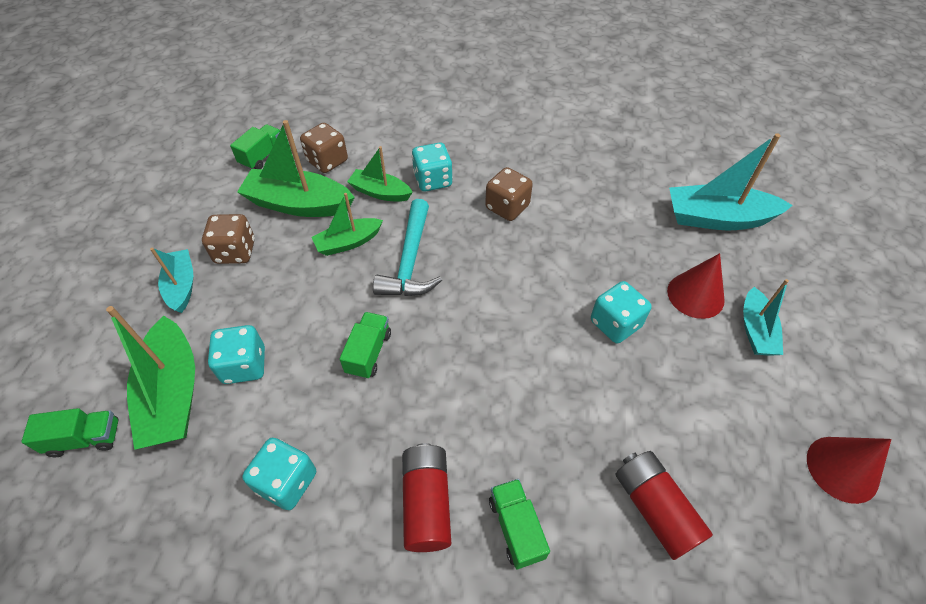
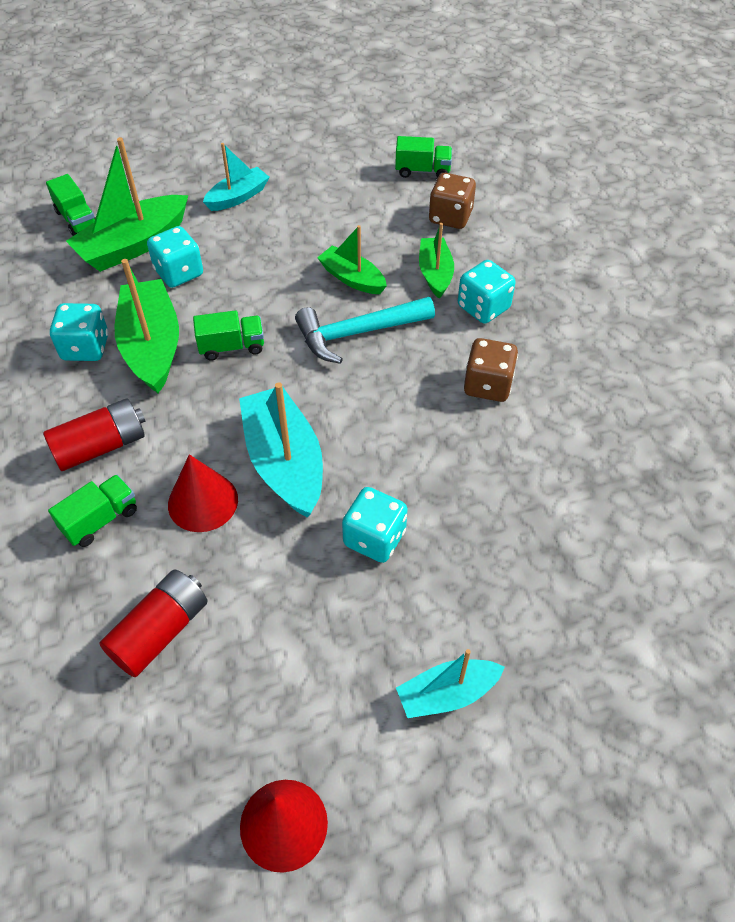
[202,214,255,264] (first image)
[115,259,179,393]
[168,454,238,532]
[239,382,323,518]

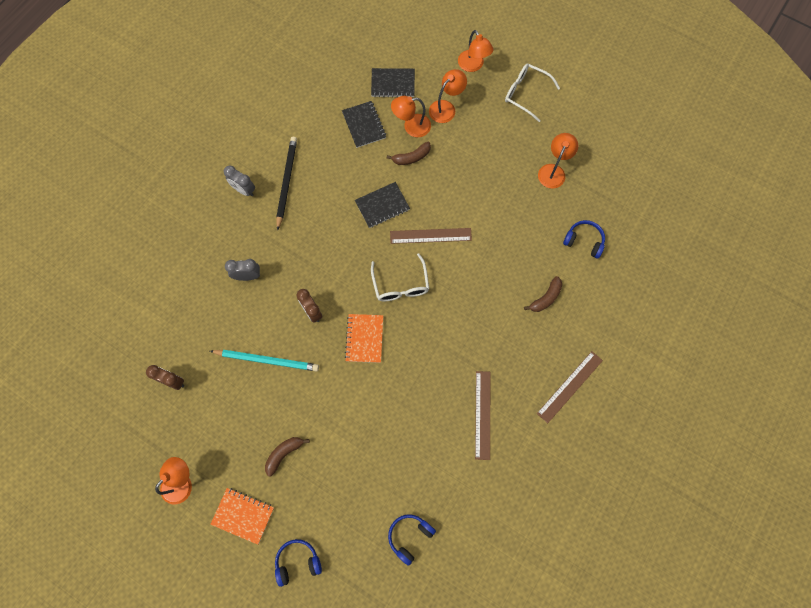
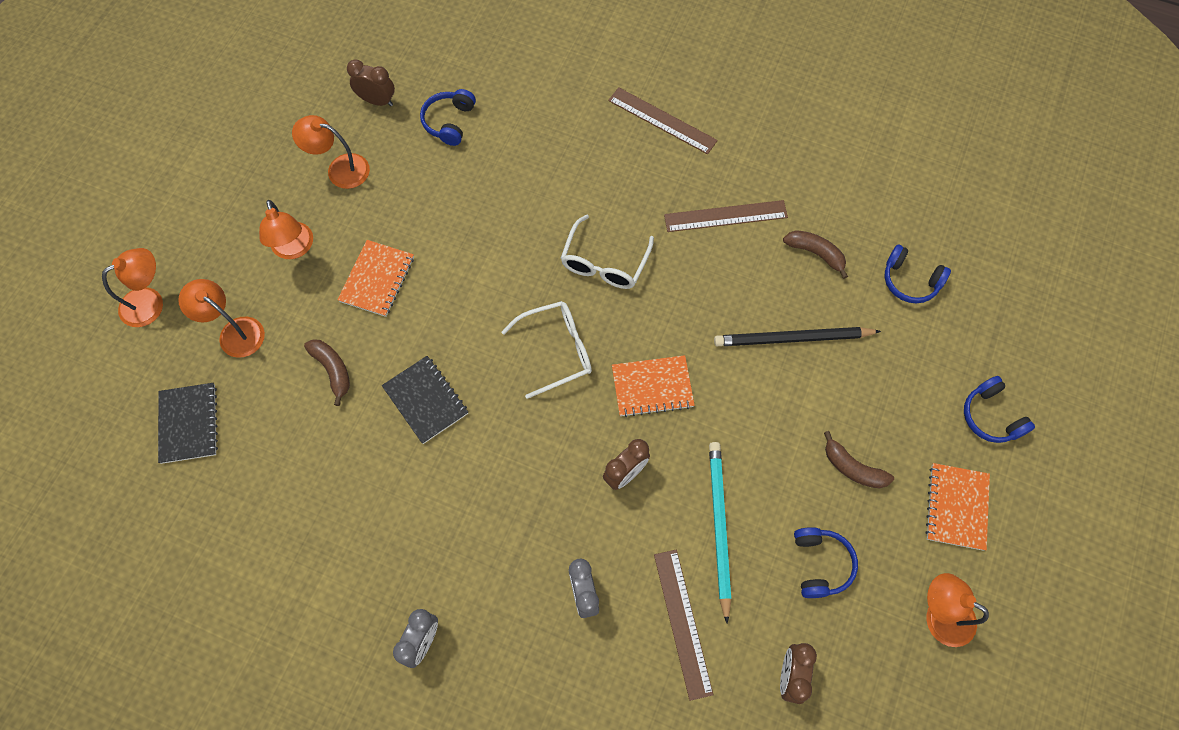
[714,327,881,346]
[342,101,386,148] (first image)
[654,550,713,701]
[259,200,313,259]
[561,214,654,289]
[783,230,848,279]
[337,240,414,317]
[347,59,395,106]
[794,527,858,598]

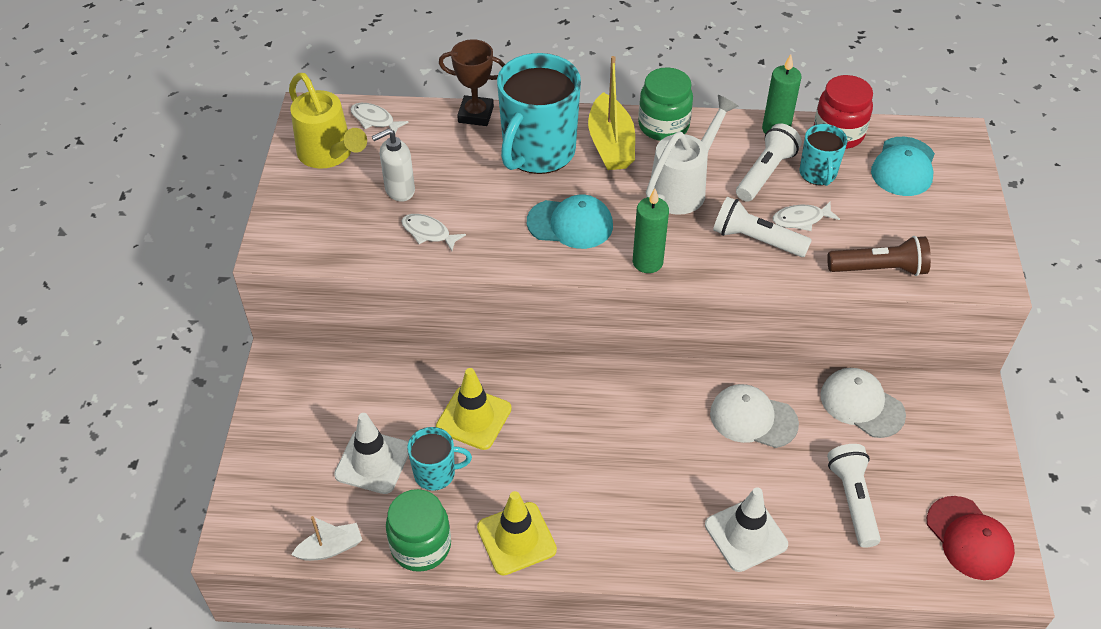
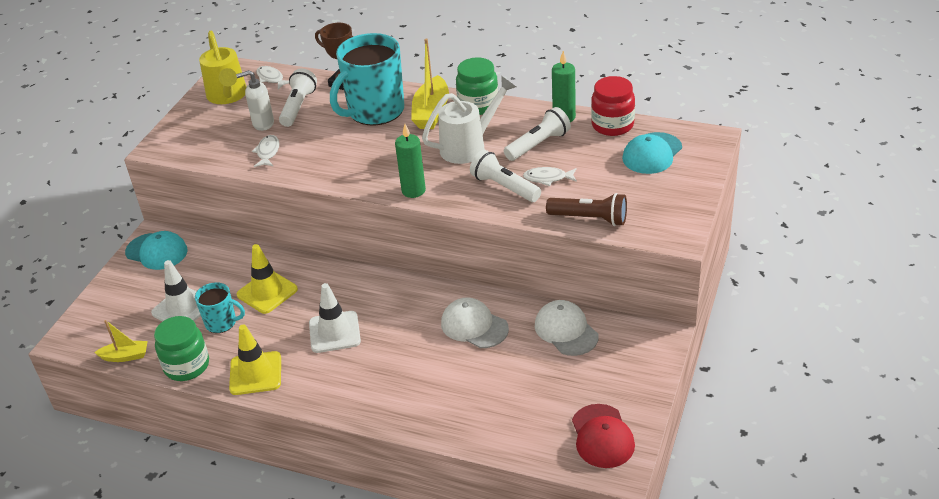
[94,320,148,362]
[252,135,279,167]
[125,231,188,270]
[309,283,361,353]
[799,124,848,186] (first image)
[279,69,317,127]

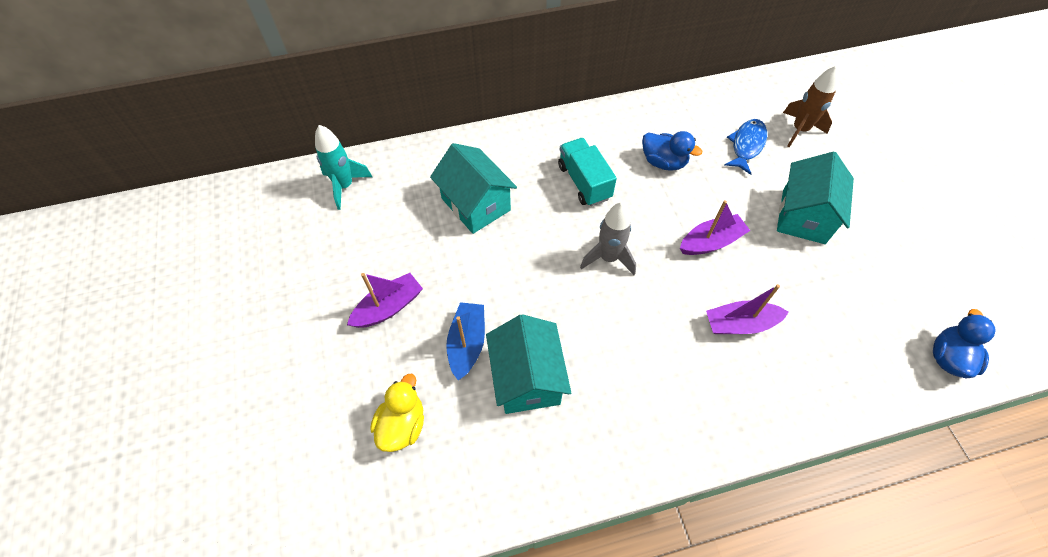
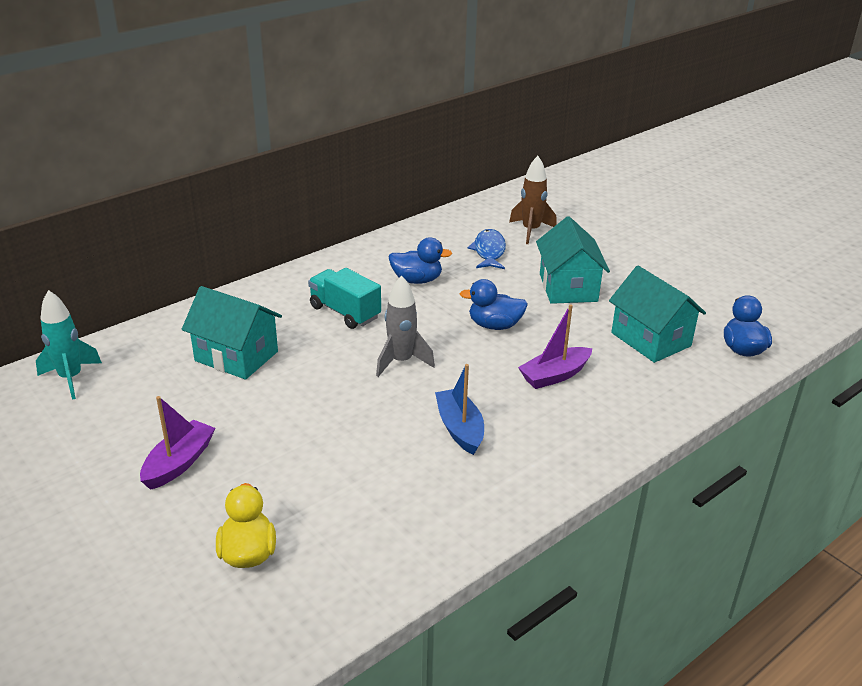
[435,364,484,455]
[609,266,706,363]
[459,279,528,330]

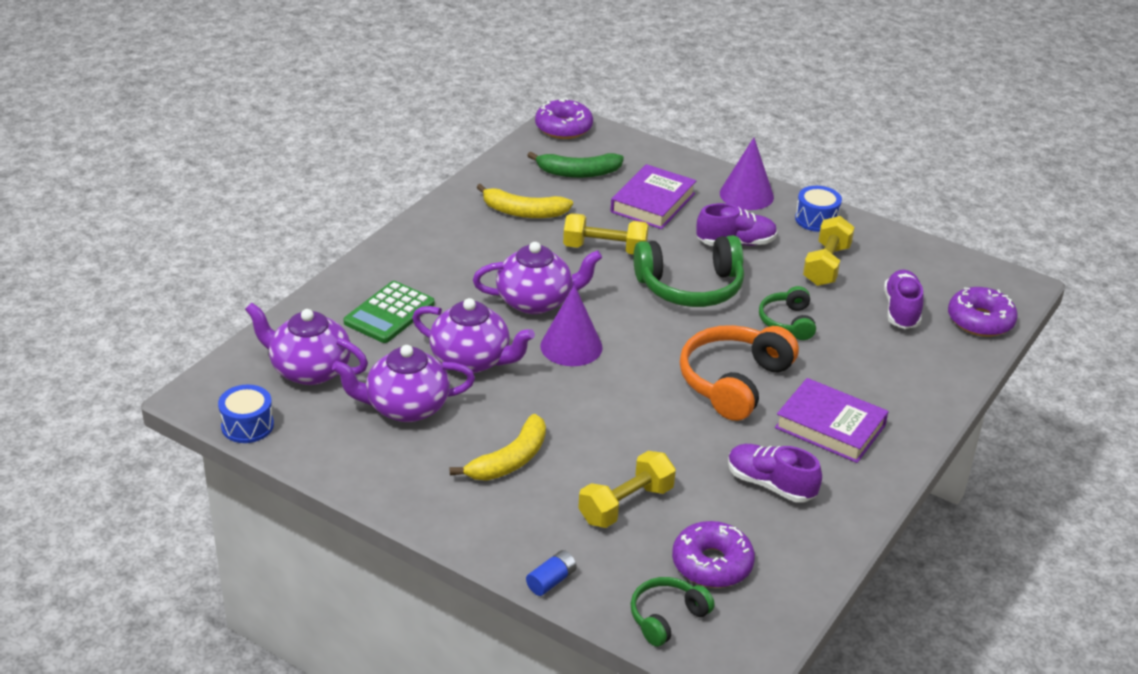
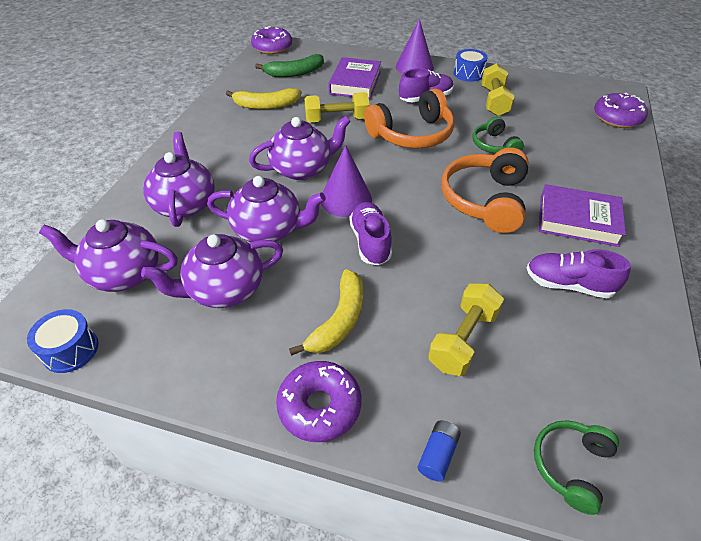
[143,132,215,227]
[364,89,454,148]
[276,361,361,442]
[349,202,392,266]

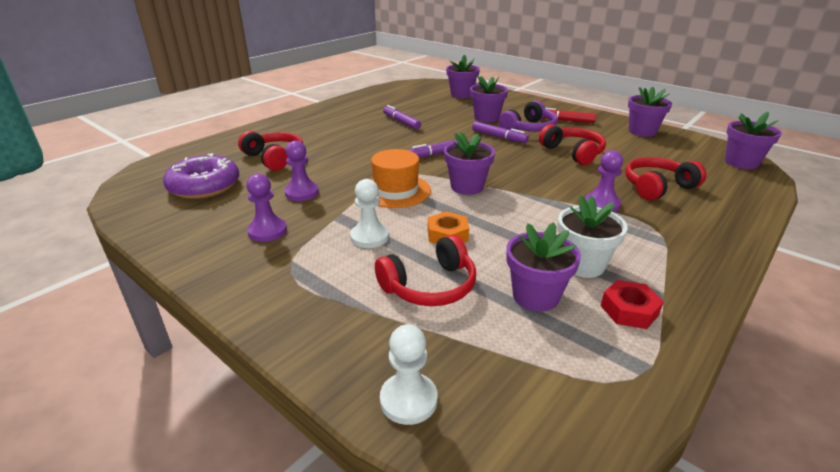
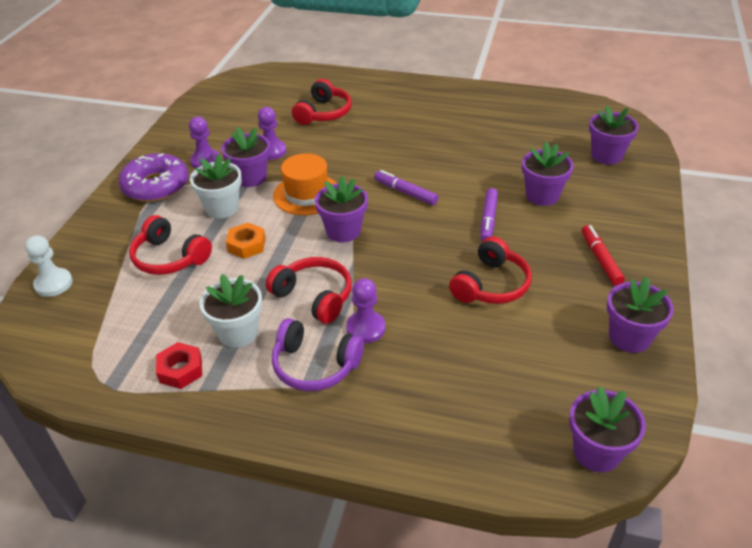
[119,153,189,202]
[190,154,242,218]
[383,105,421,130] (first image)
[272,318,364,391]
[221,127,270,187]
[266,257,352,324]

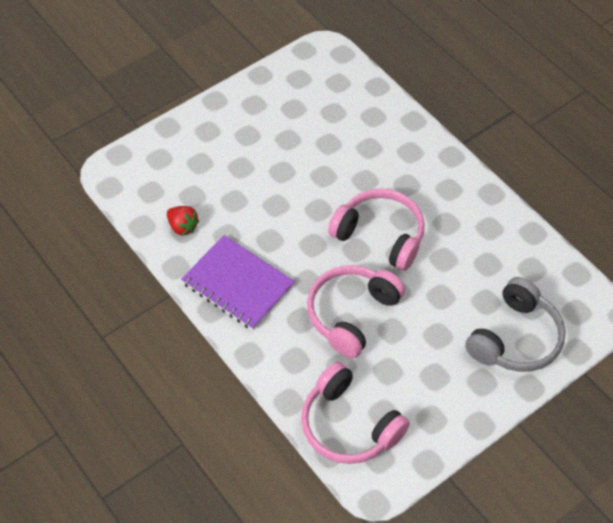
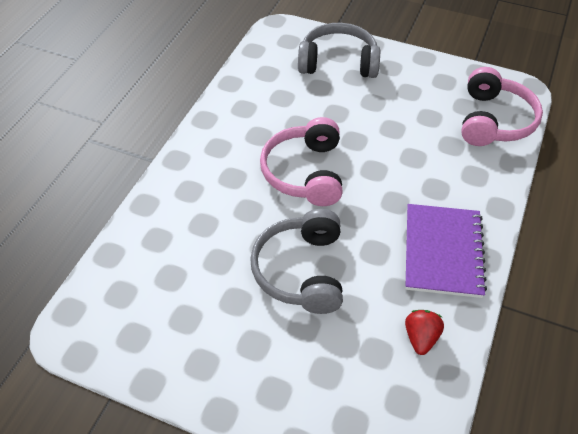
[307,265,405,358] (first image)
[250,209,343,314]

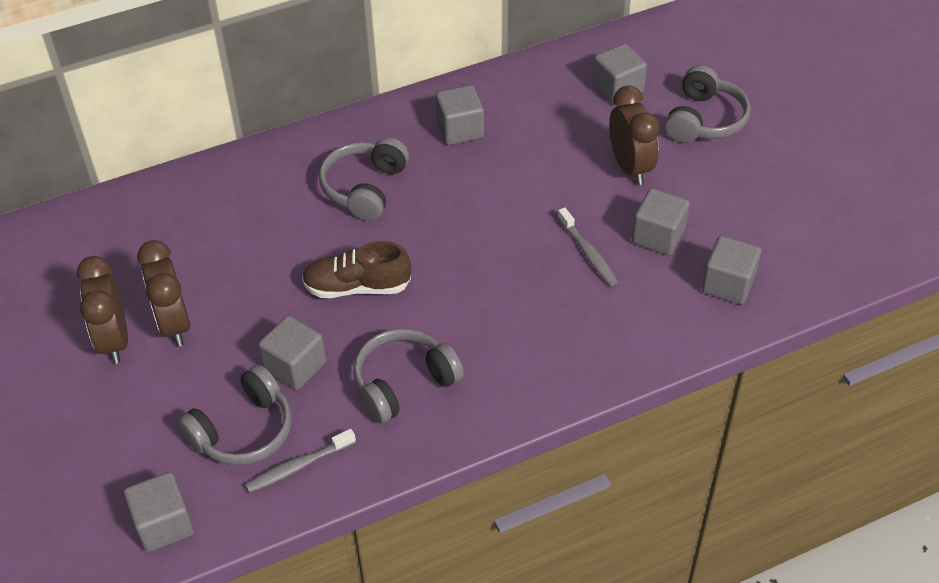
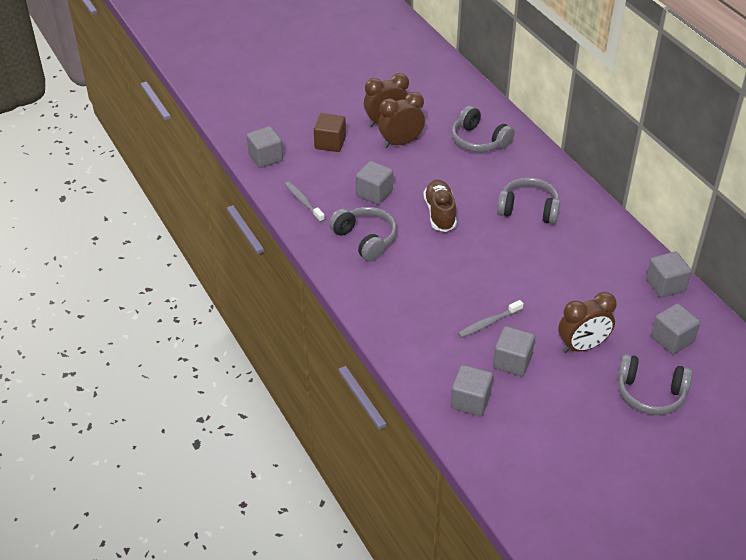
[452,106,515,152]
[646,251,692,298]
[314,113,346,152]

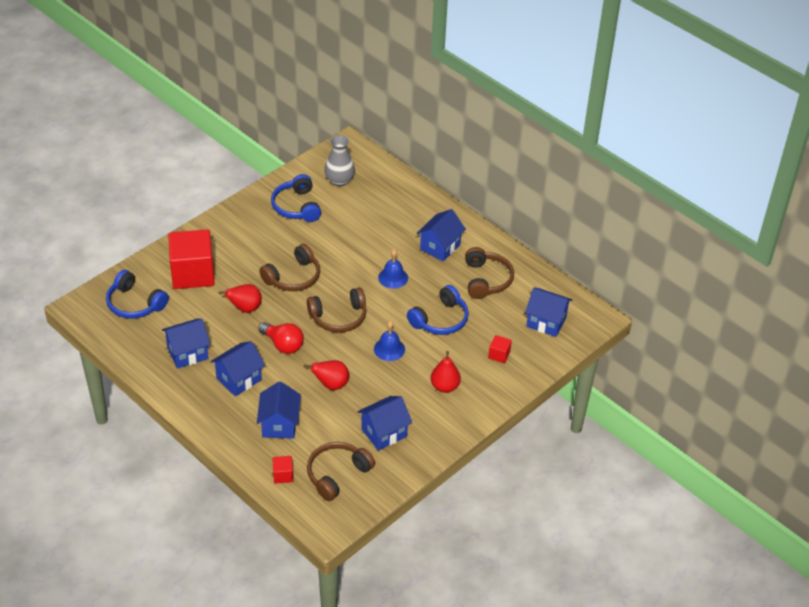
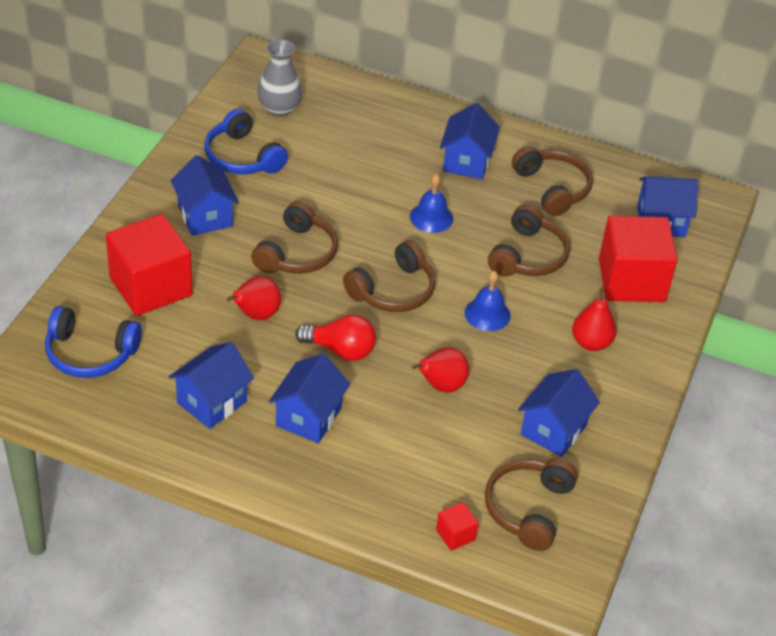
[171,155,239,236]
[488,204,570,277]
[599,216,678,302]

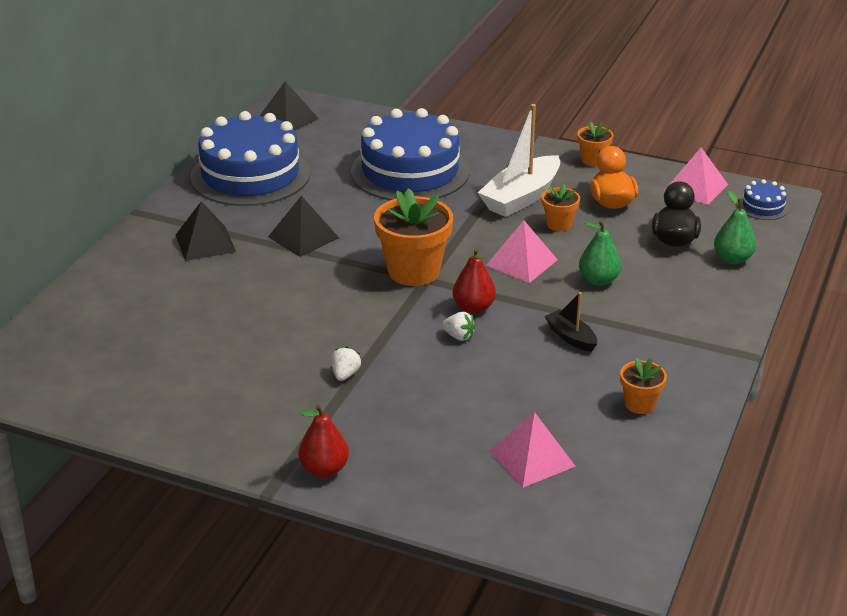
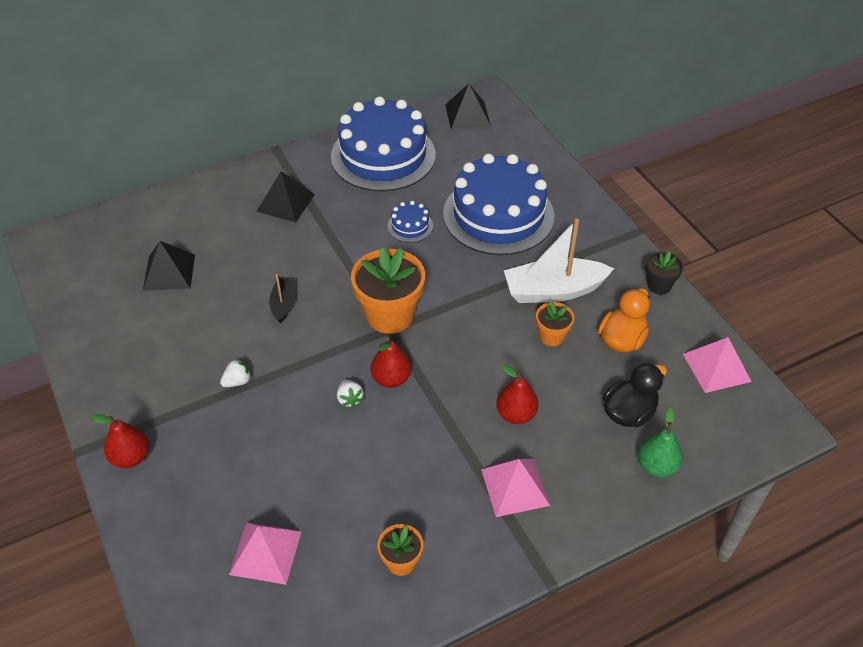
[143,241,195,291]
[481,459,550,517]
[269,274,295,323]
[646,251,683,295]
[496,364,539,424]
[388,201,433,243]

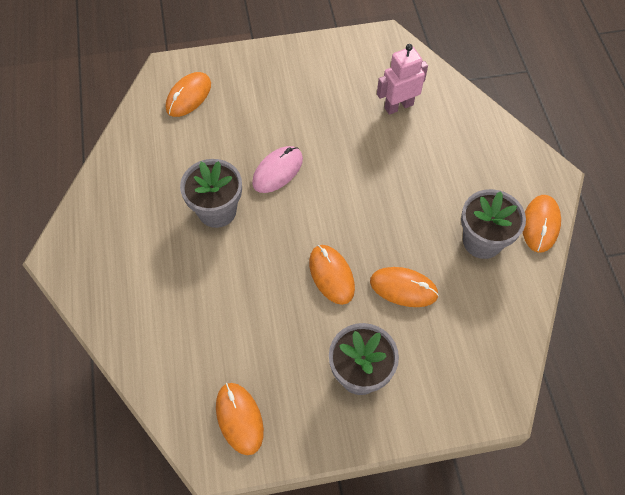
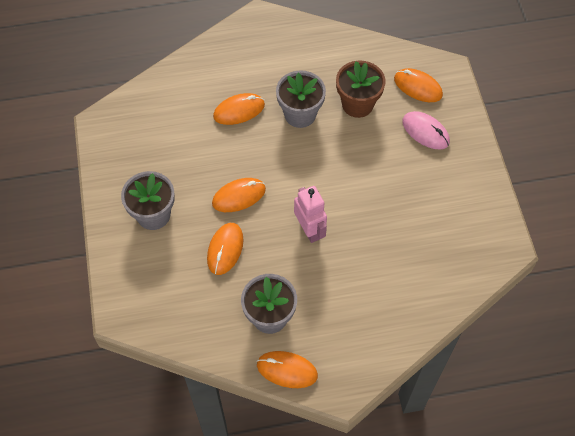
[213,93,265,125]
[402,111,450,150]
[294,186,327,243]
[336,61,386,118]

